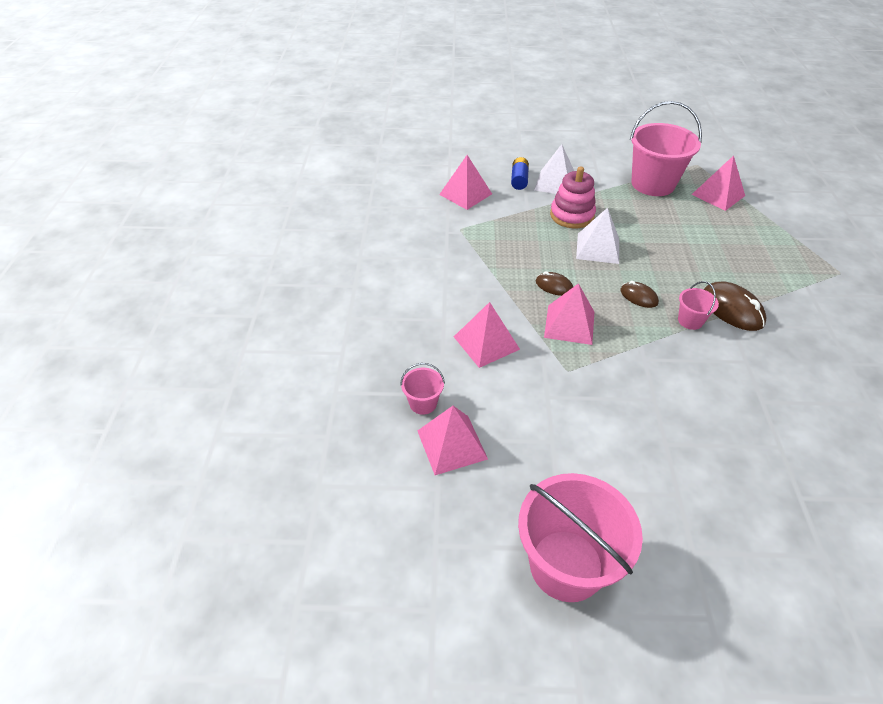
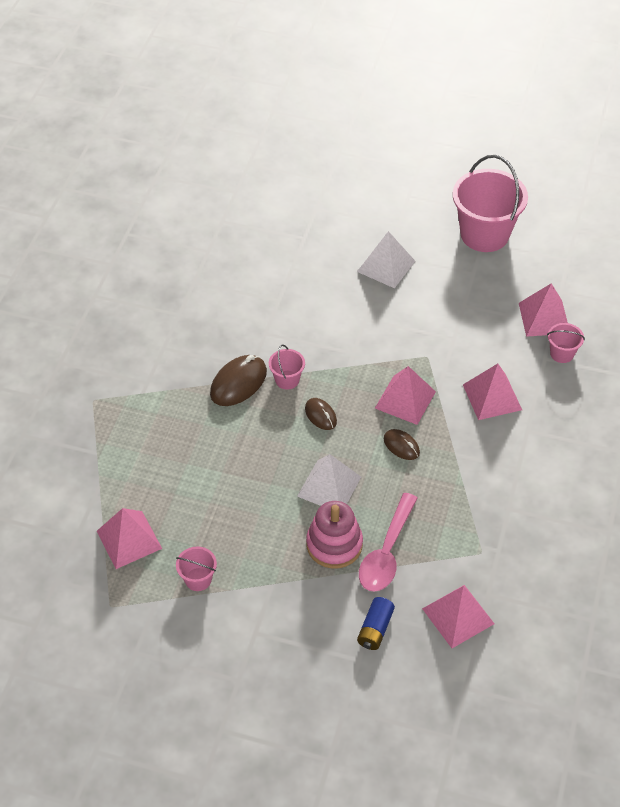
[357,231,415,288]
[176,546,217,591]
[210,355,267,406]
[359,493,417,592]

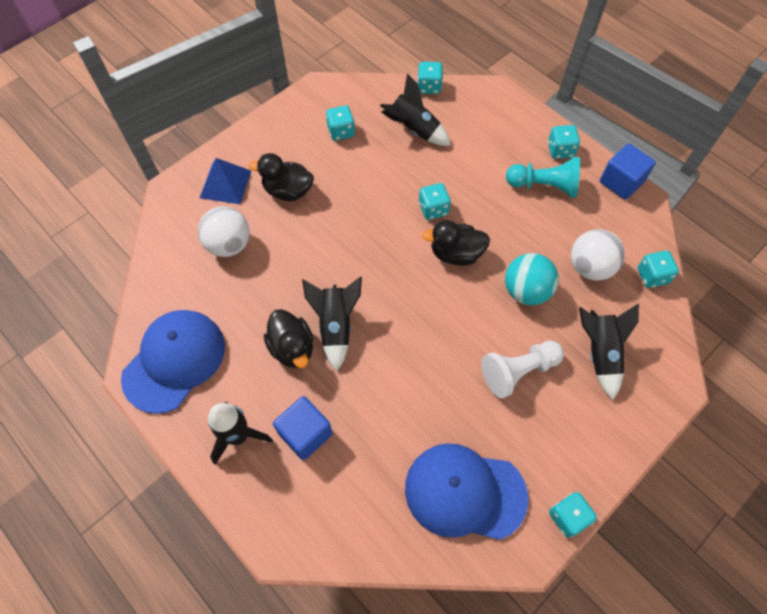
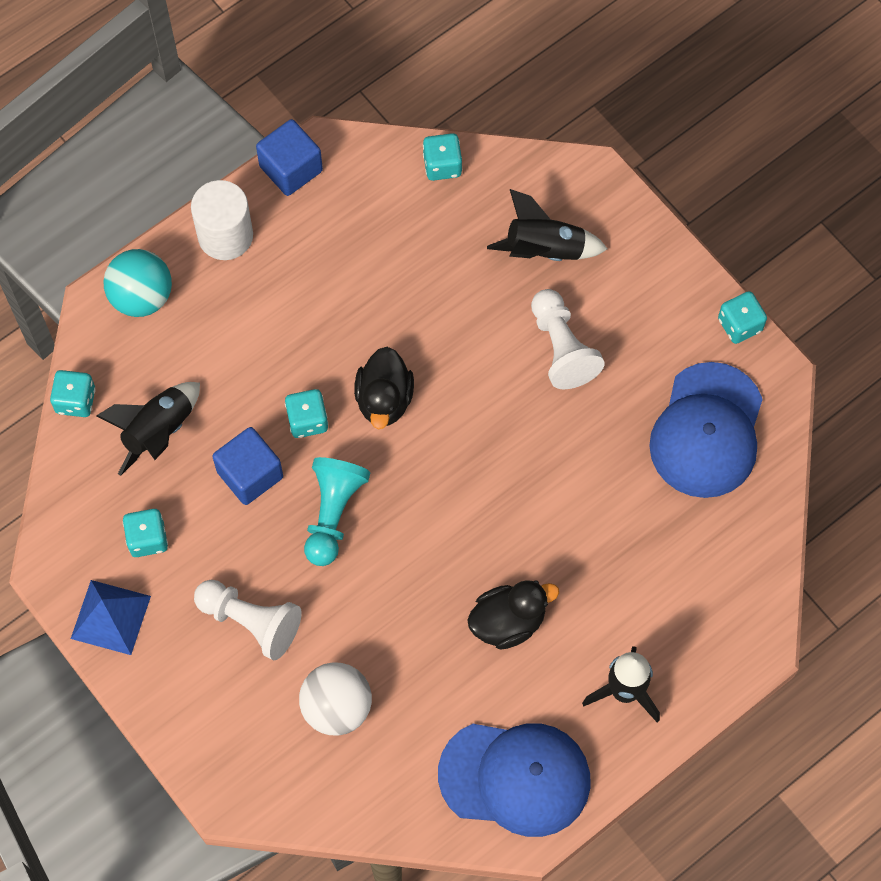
[438,723,591,837]
[71,580,151,655]
[194,580,302,660]
[212,427,283,505]
[302,277,362,371] (first image)
[103,249,172,317]
[304,457,370,566]
[191,180,253,260]
[571,229,625,281] (first image)

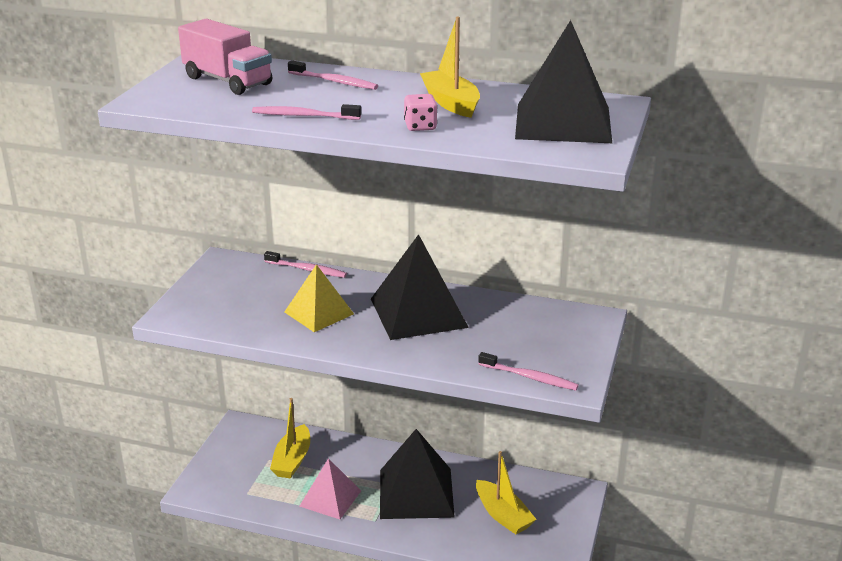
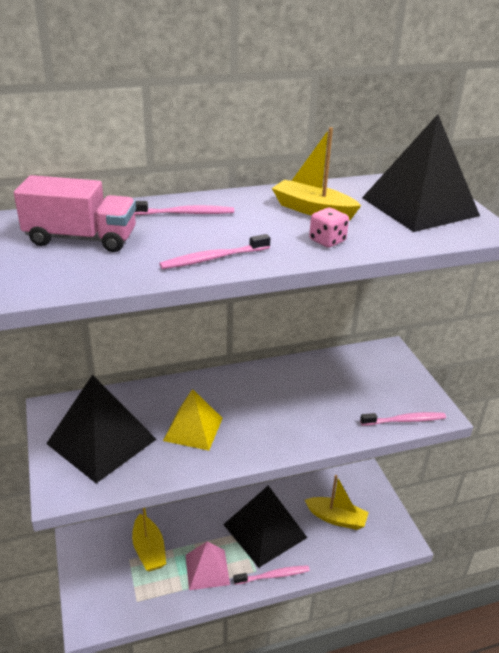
[233,565,310,585]
[46,375,157,483]

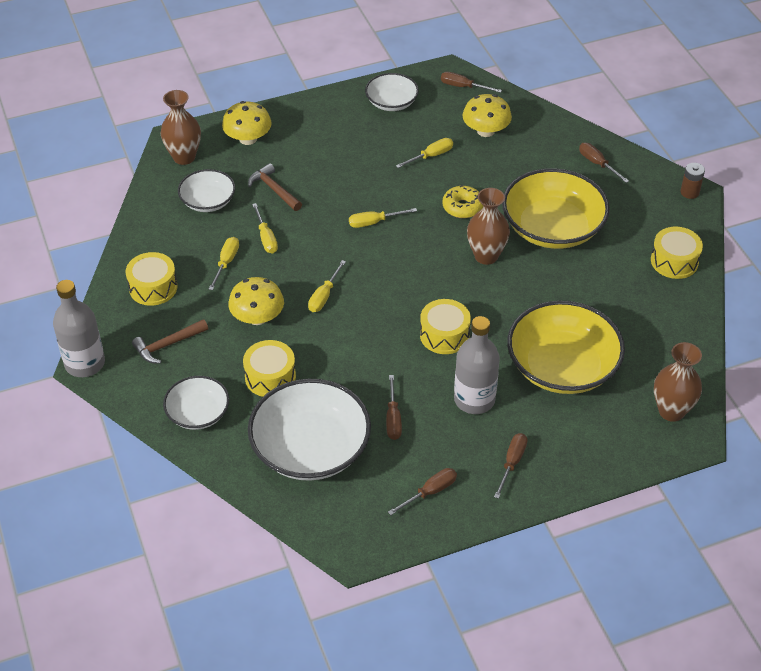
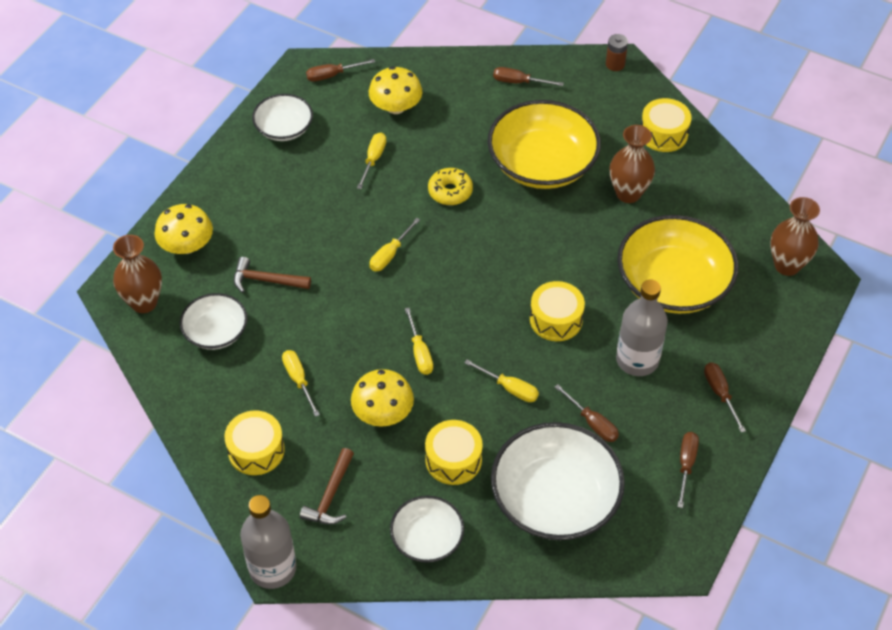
[464,360,539,402]
[610,125,655,203]

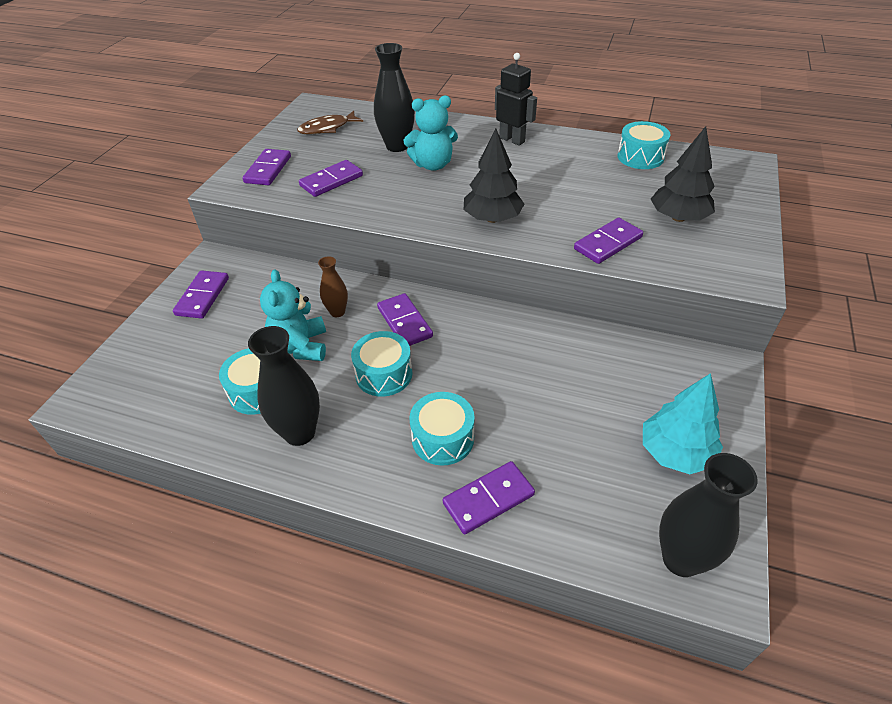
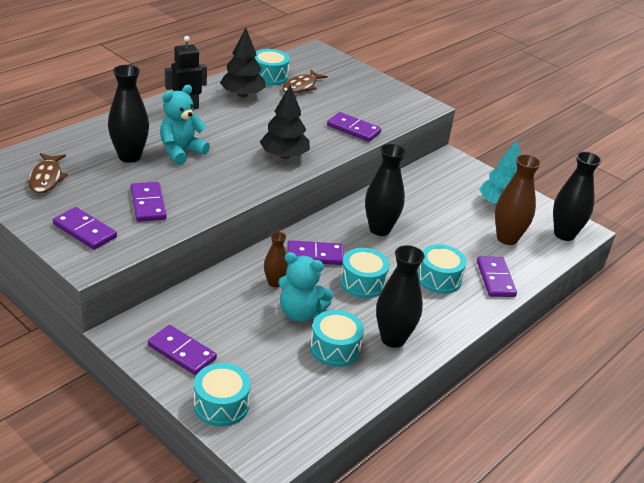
[160,85,210,165]
[327,112,381,142]
[220,28,266,97]
[194,363,251,427]
[282,70,328,94]
[365,144,406,236]
[495,154,541,245]

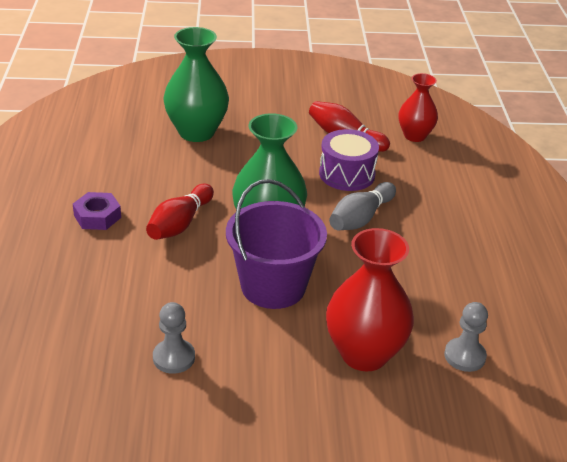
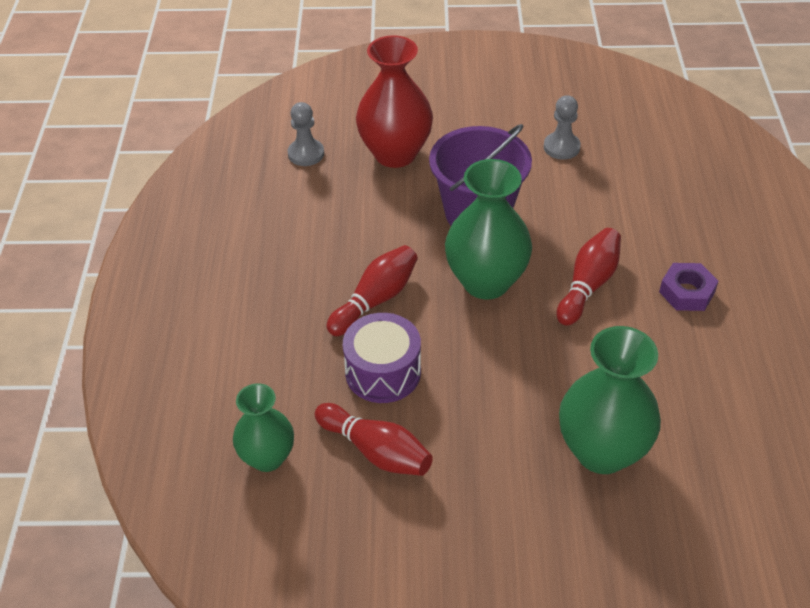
[326,245,418,336]
[233,383,294,472]

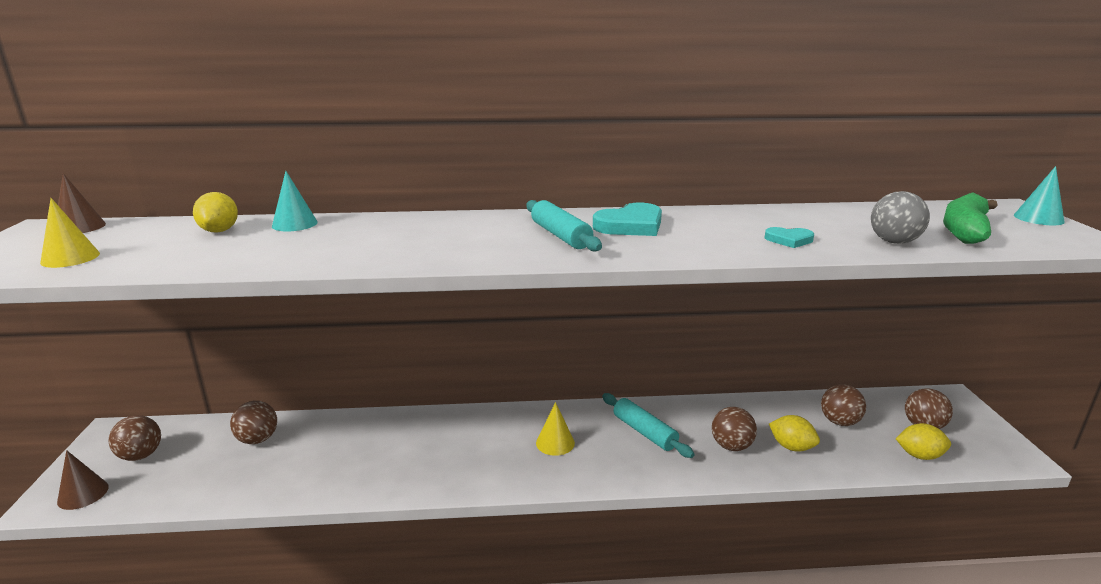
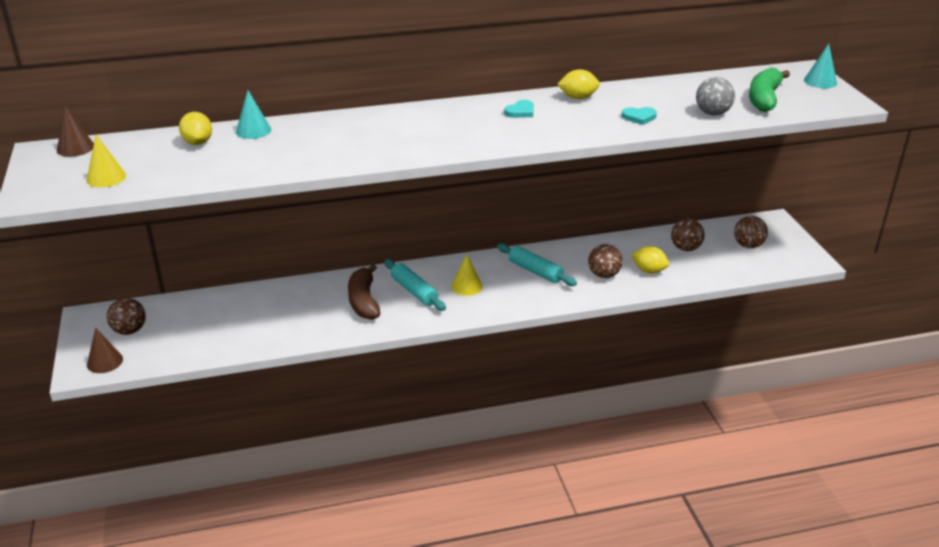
[230,401,277,444] (first image)
[384,259,446,311]
[504,100,534,118]
[557,69,600,99]
[348,264,380,320]

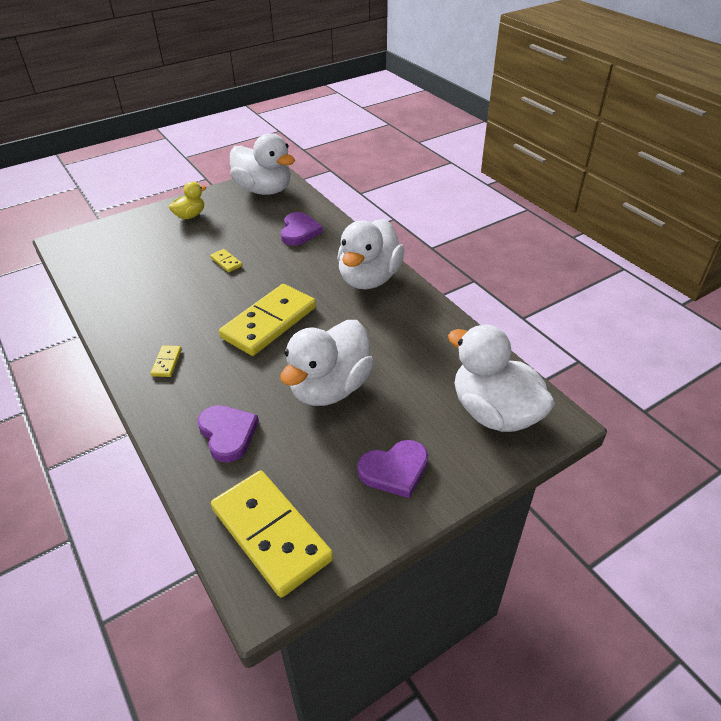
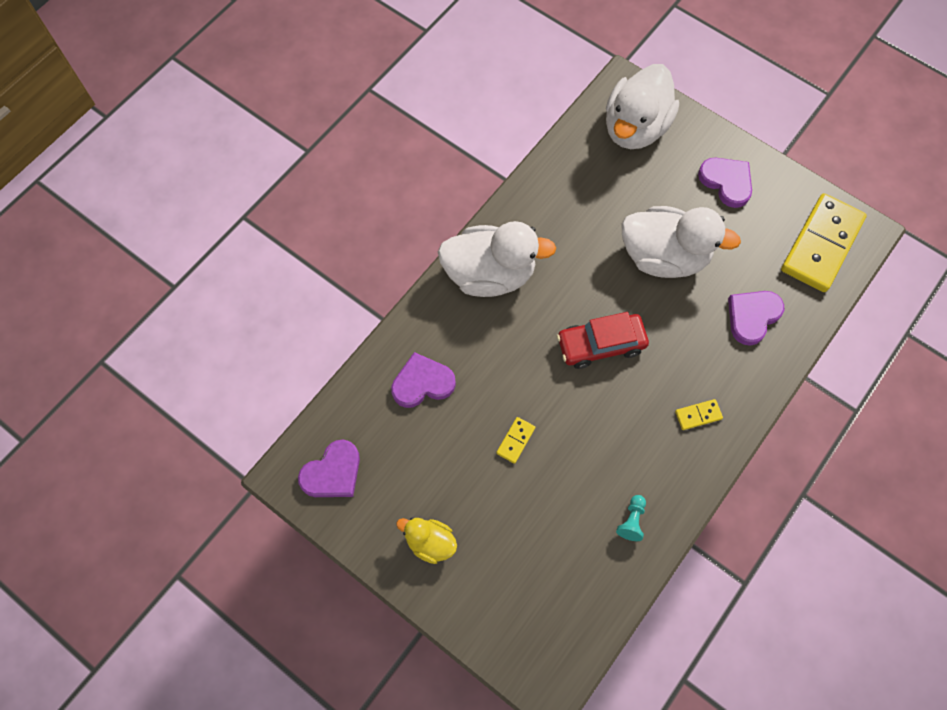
[557,312,649,369]
[298,440,360,497]
[616,495,646,541]

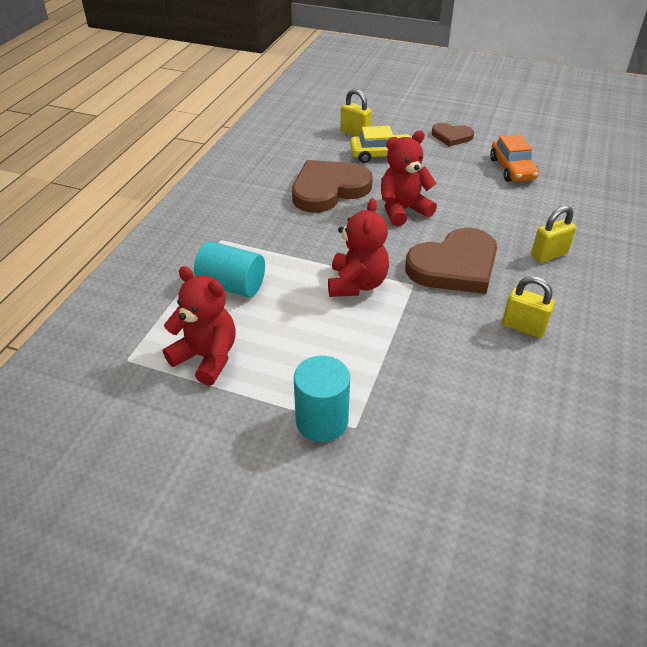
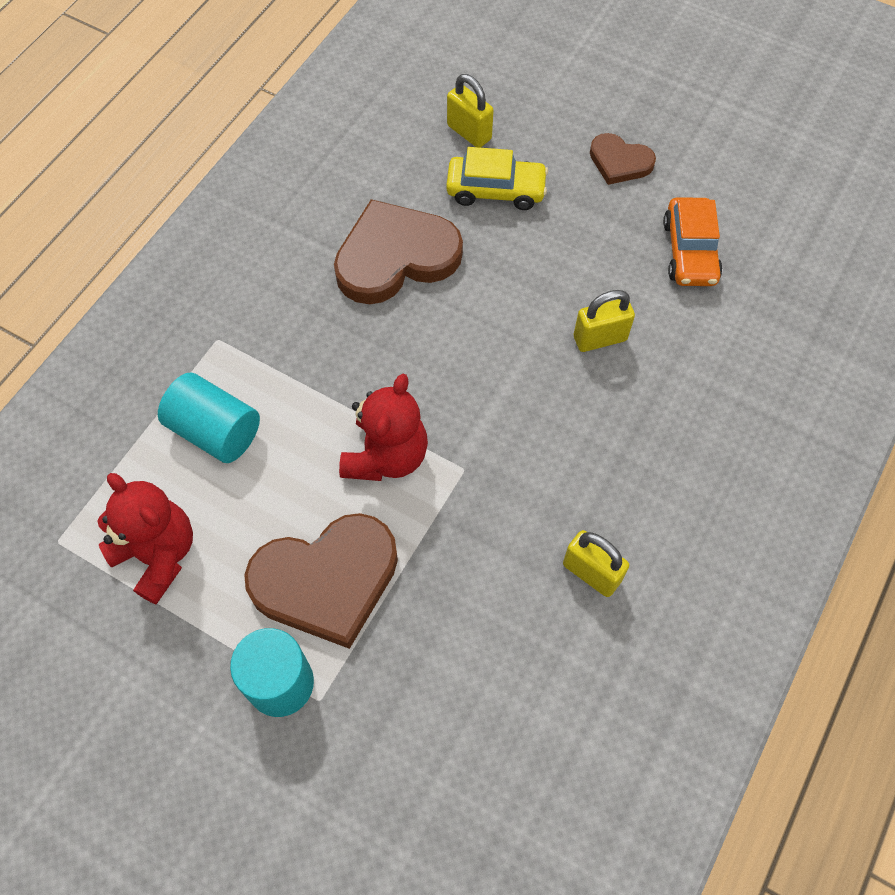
[381,130,437,226] (first image)
[244,513,398,649]
[574,290,635,352]

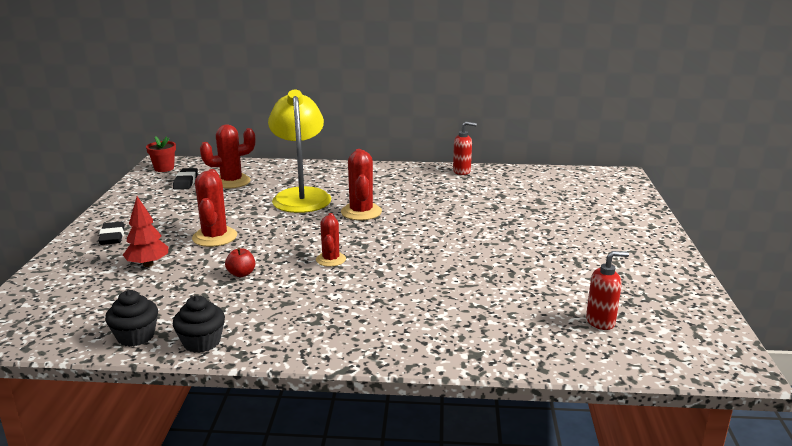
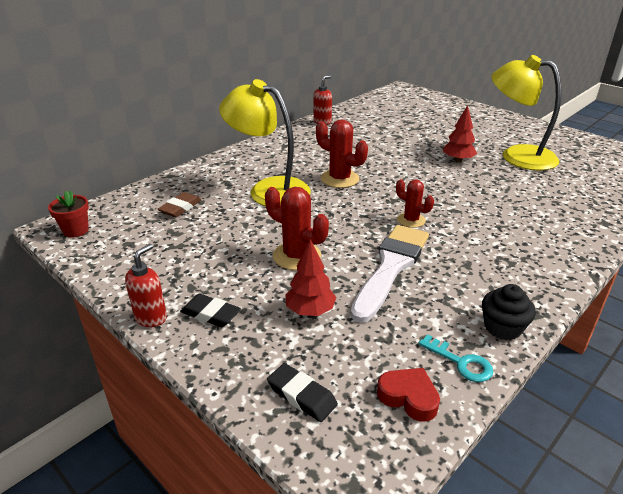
[418,334,493,382]
[267,363,338,422]
[158,192,201,217]
[351,225,429,323]
[125,244,167,327]
[377,368,440,422]
[442,105,477,162]
[491,55,561,171]

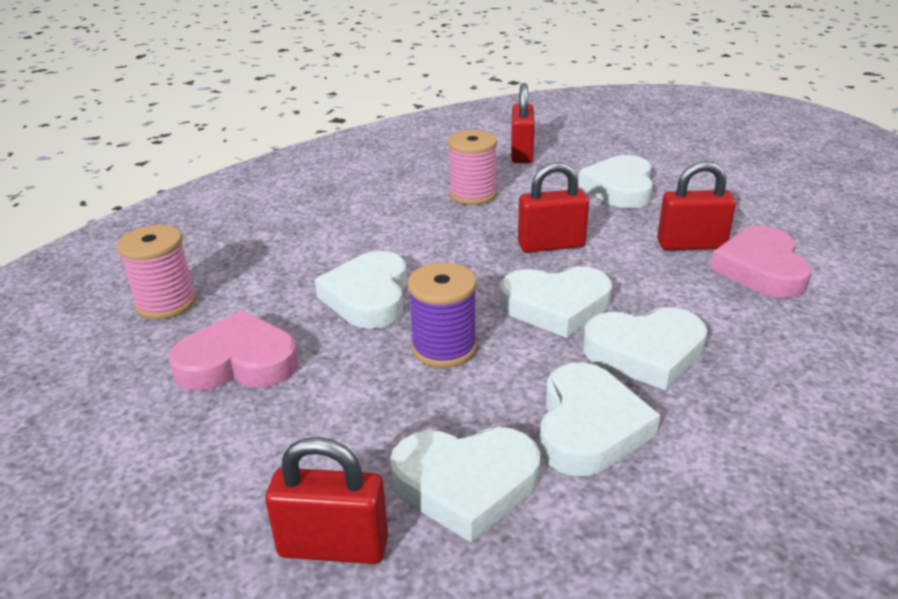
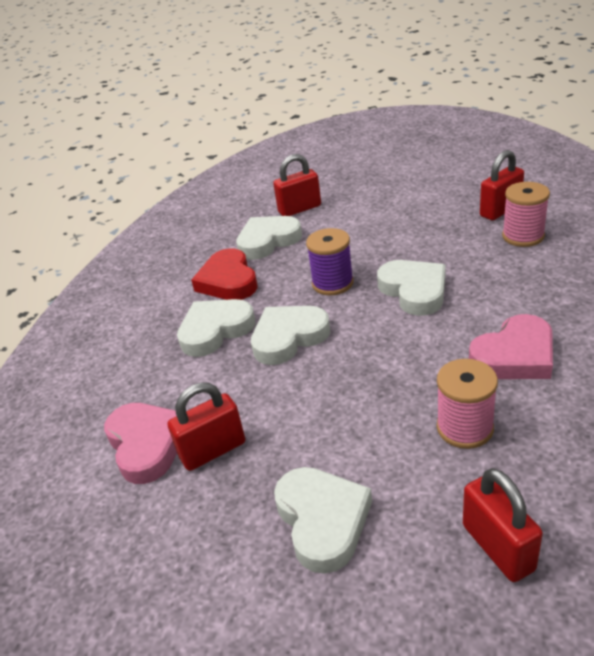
[469,314,553,379]
[480,150,524,220]
[191,248,258,300]

